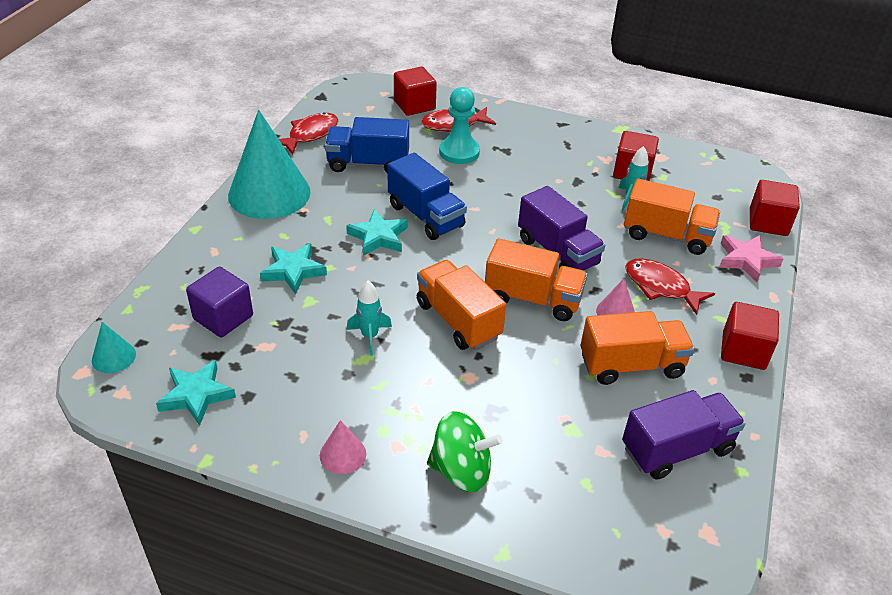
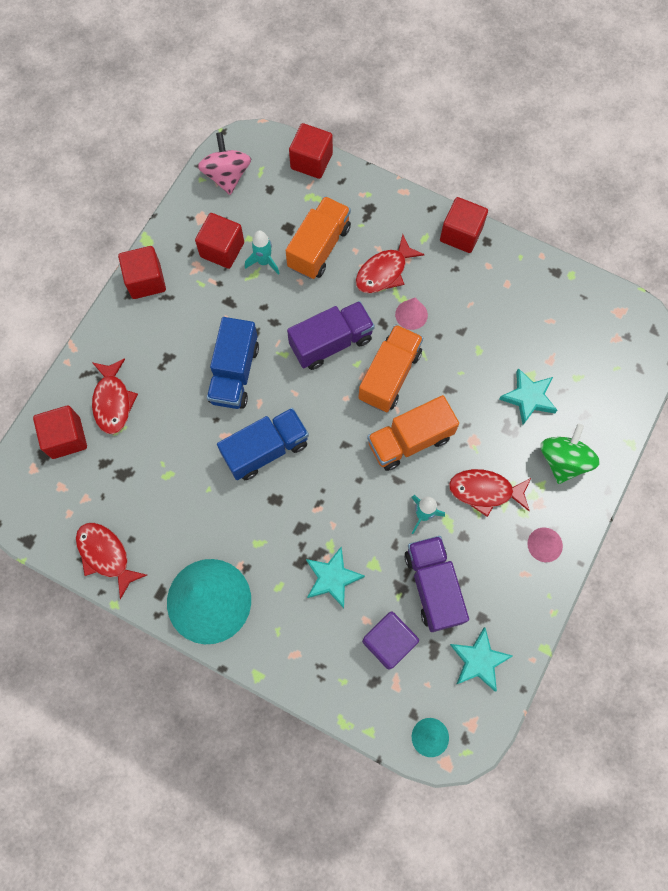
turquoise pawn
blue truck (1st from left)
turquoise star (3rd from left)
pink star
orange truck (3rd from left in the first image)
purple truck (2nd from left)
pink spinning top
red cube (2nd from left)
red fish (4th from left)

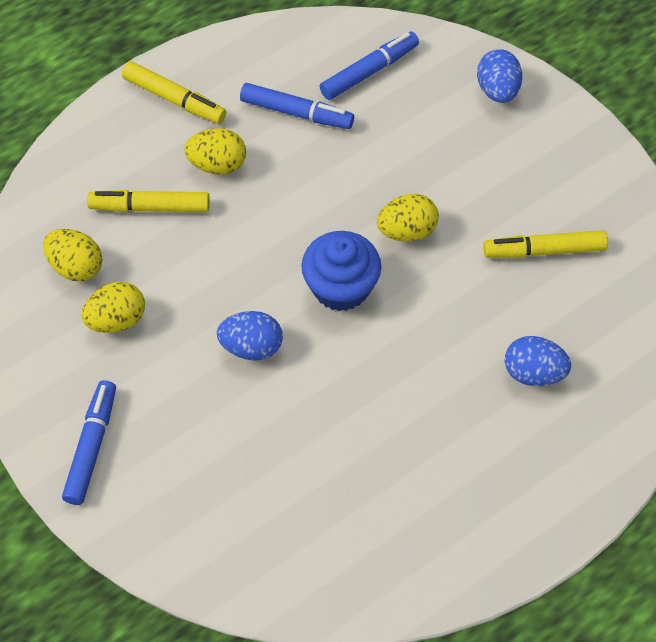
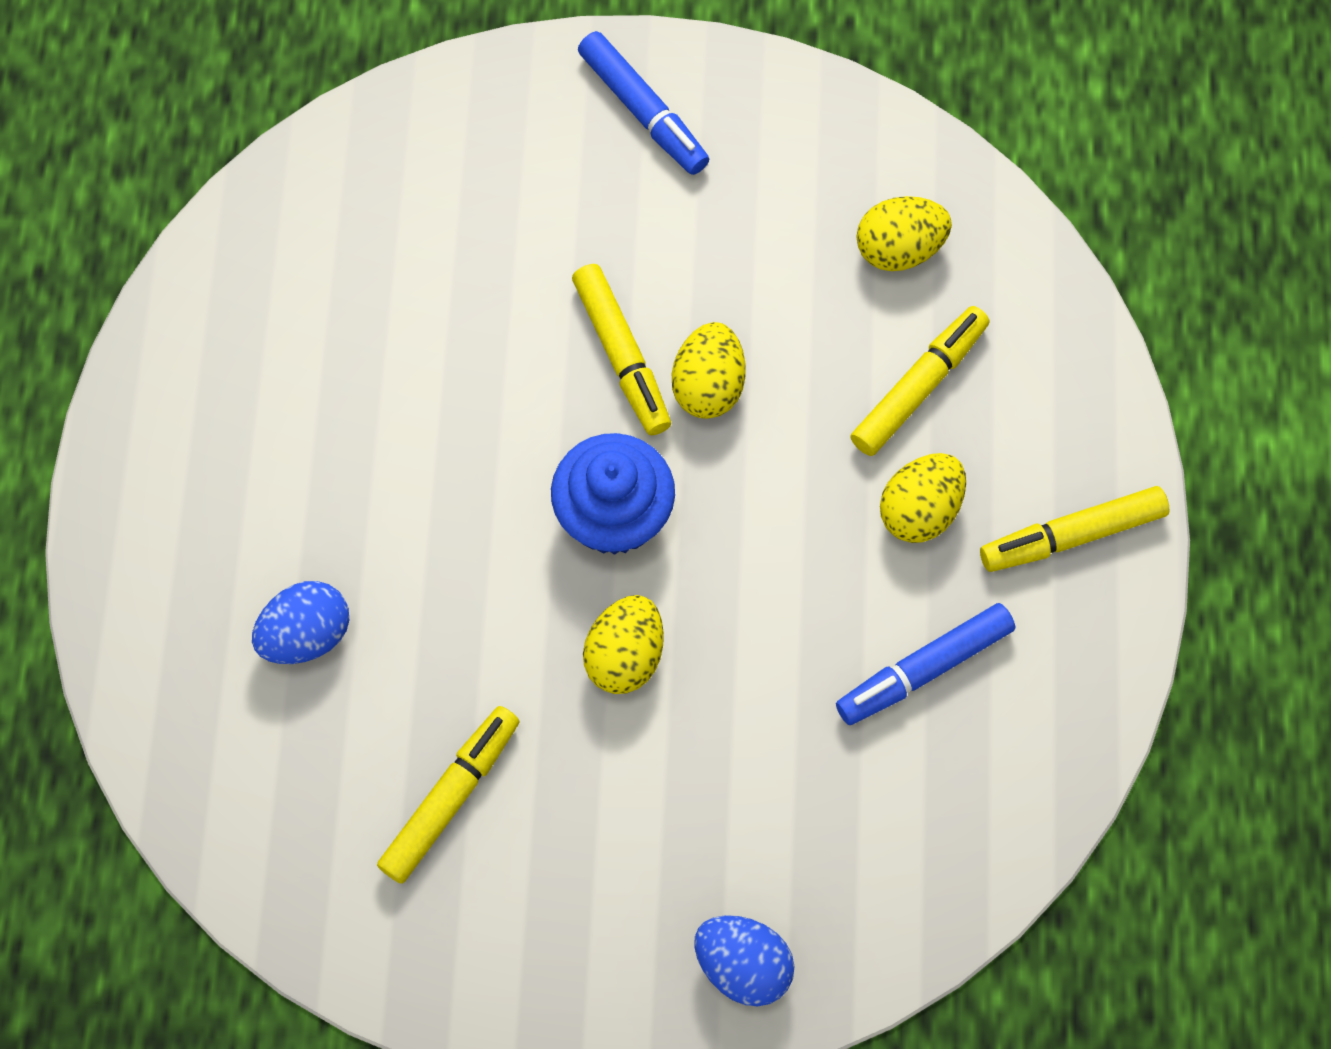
blue marker (3rd from left in the first image)
yellow egg (2nd from left)
yellow marker (2nd from left)

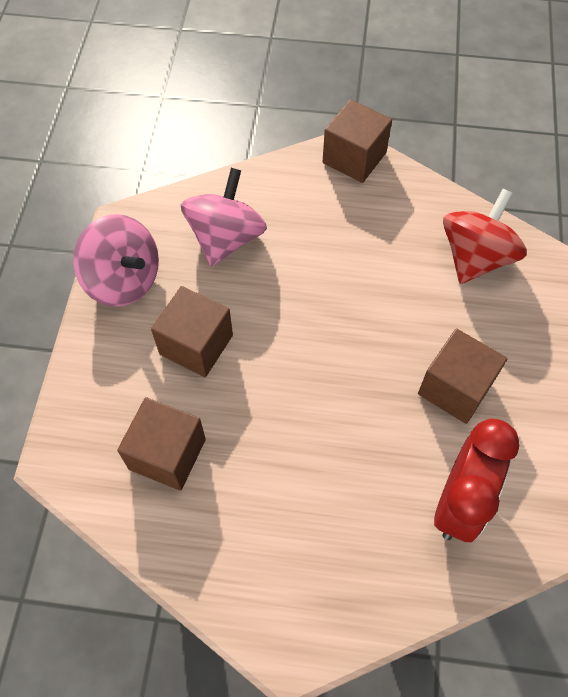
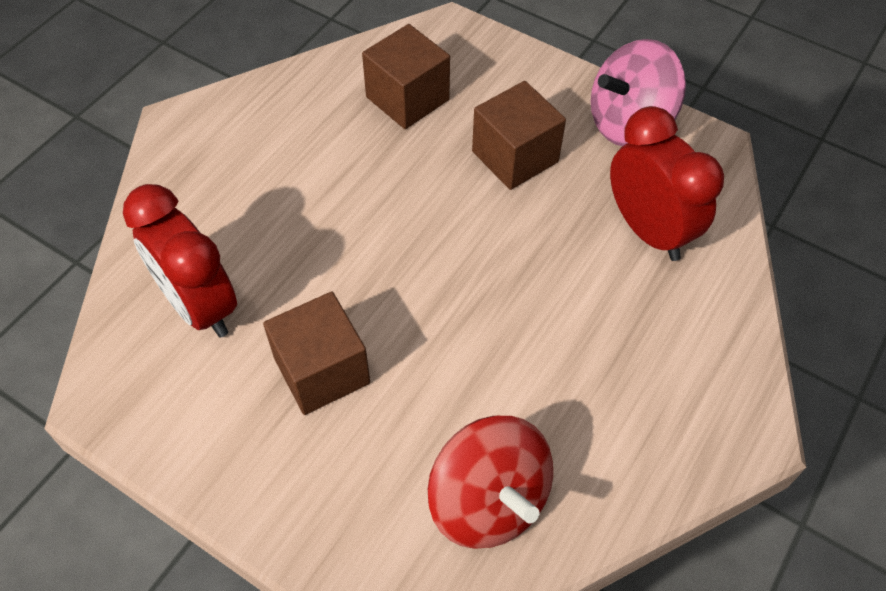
brown cube (3rd from left in the first image)
red clock (2nd from left)

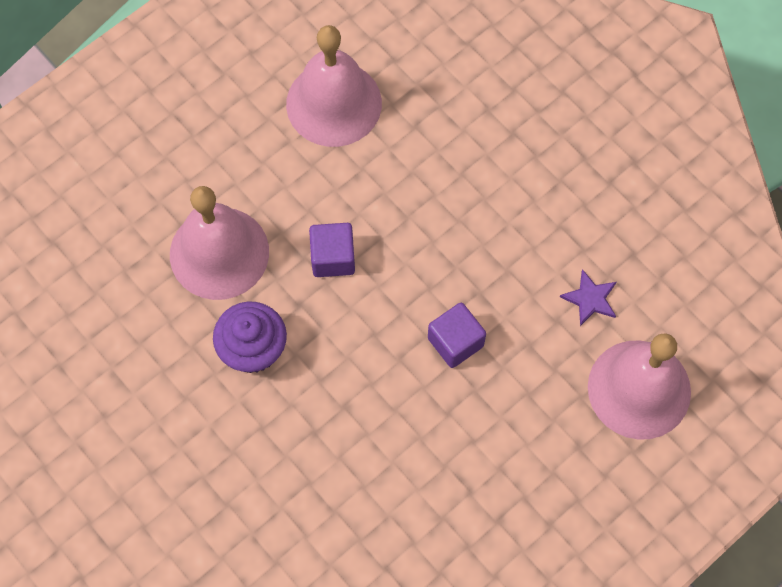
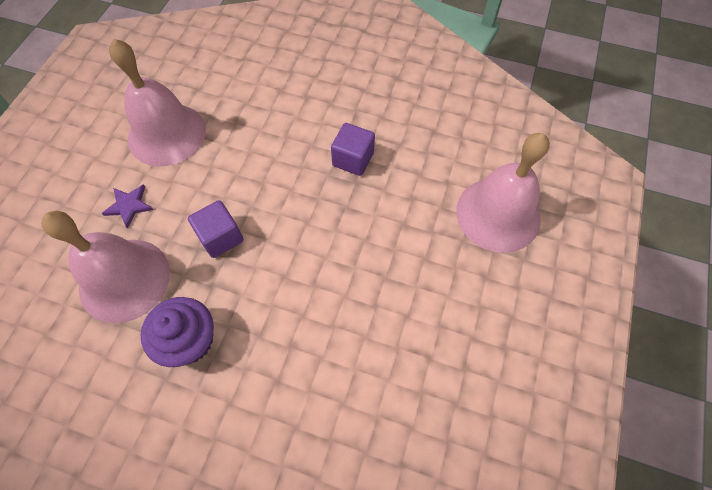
purple star
purple cube (2nd from left)

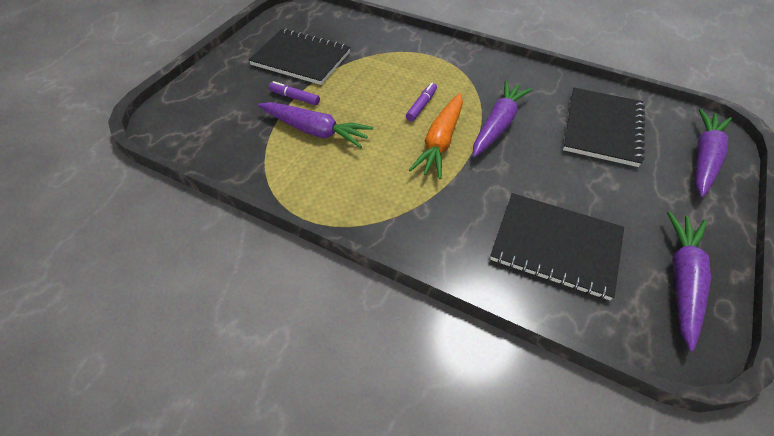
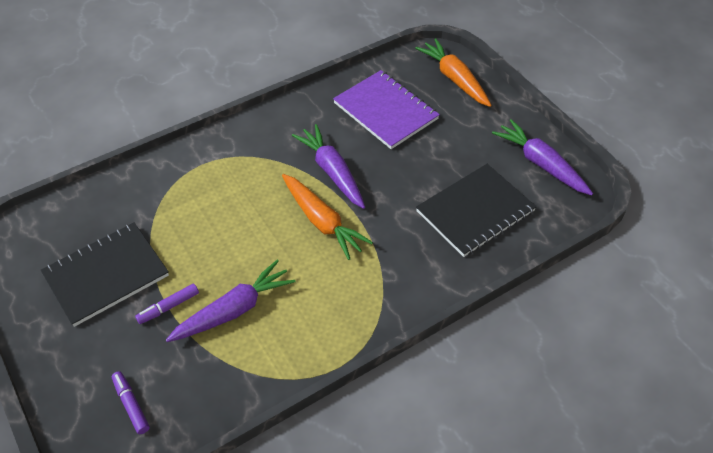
purple marker (1st from left)
purple notebook
orange carrot (2nd from left)

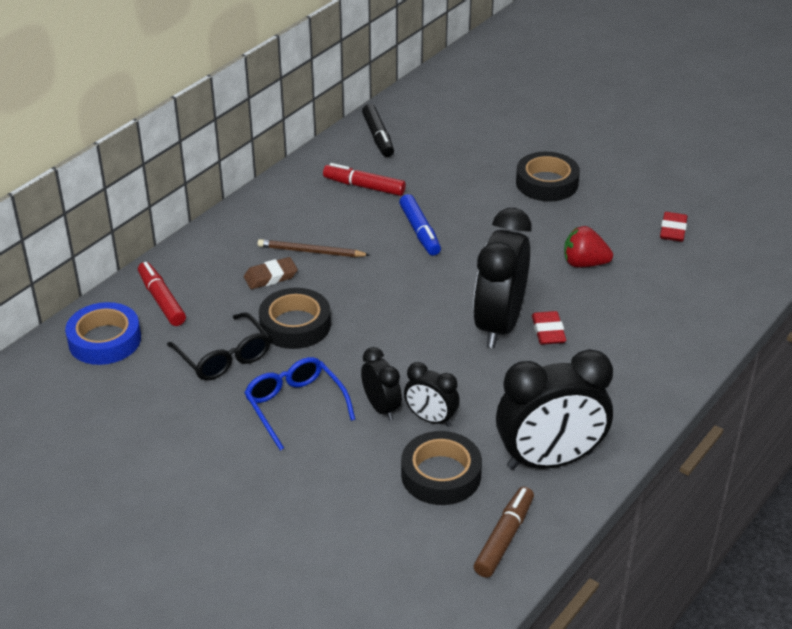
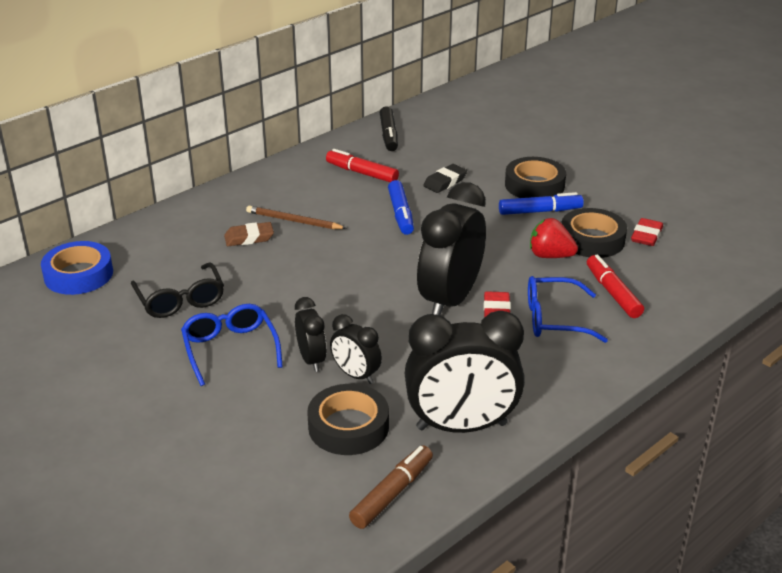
red marker (2nd from left)
black tape (3rd from left)
black eraser
blue marker (2nd from left)
blue glasses (2nd from left)

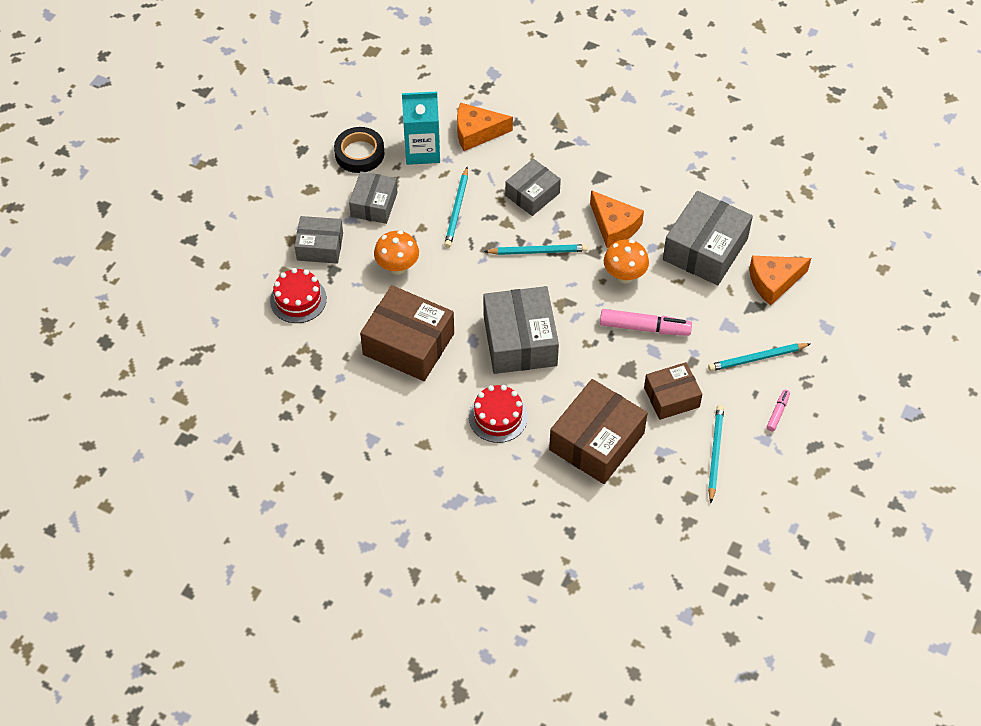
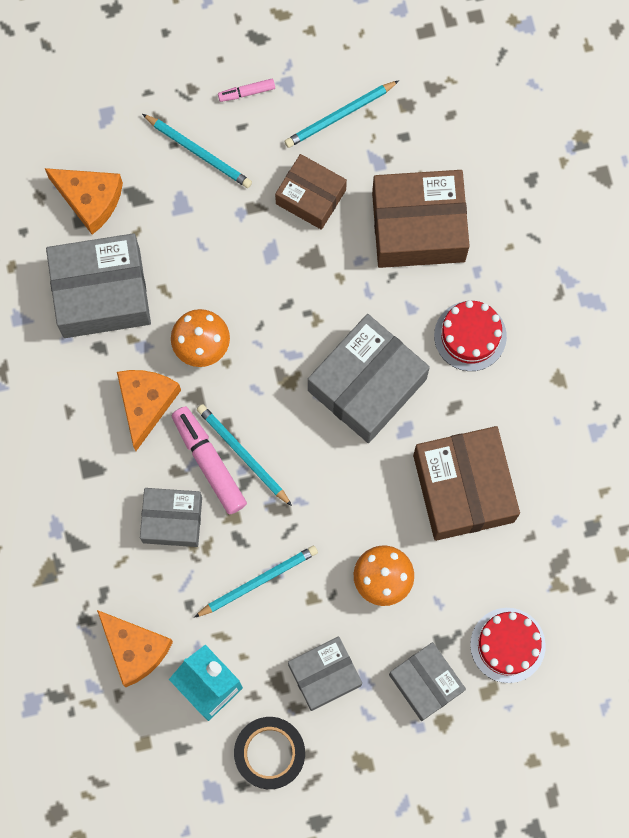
pink marker (1st from left)

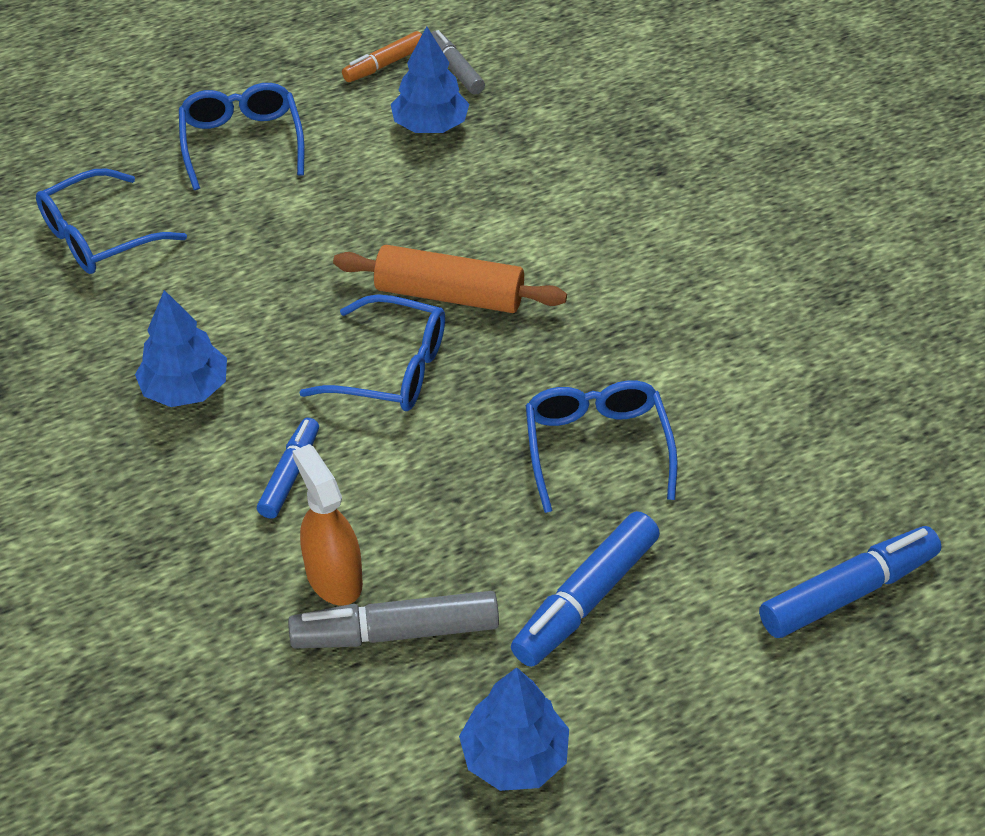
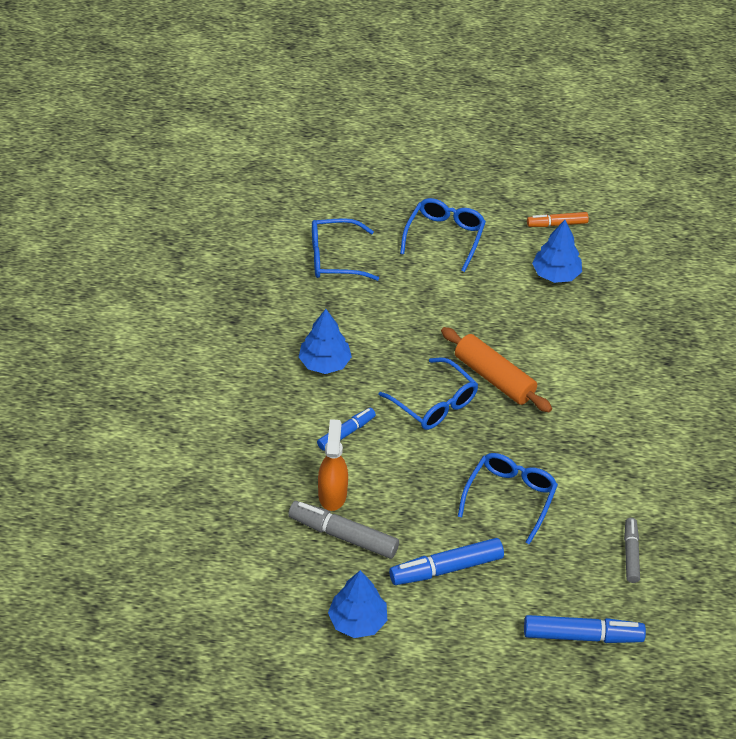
grey marker (2nd from left)

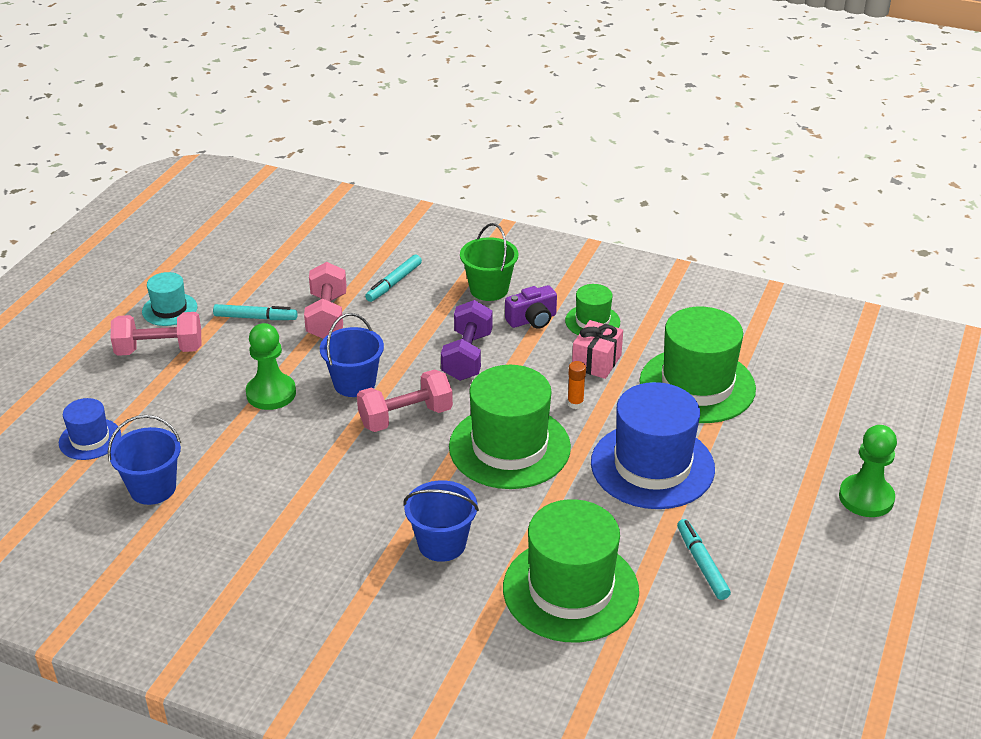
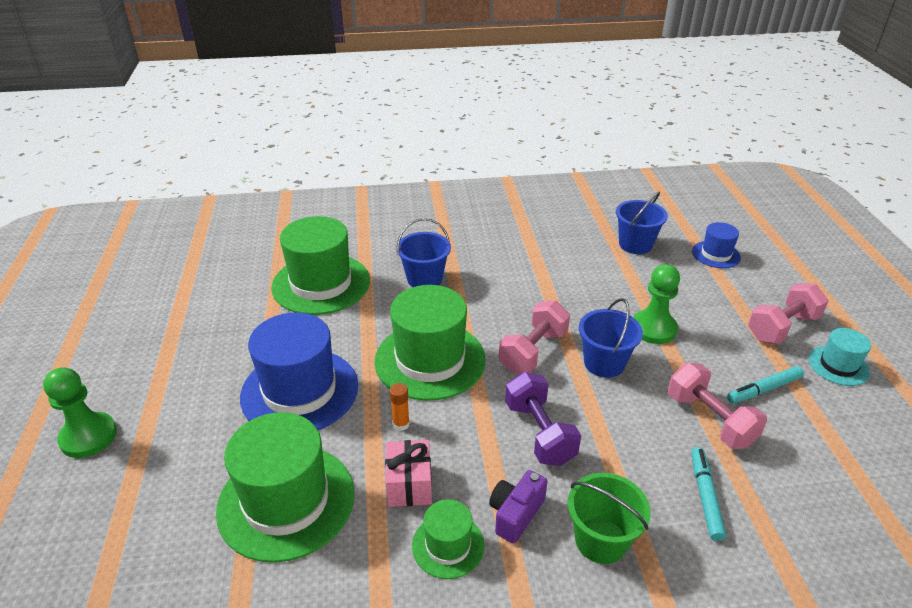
turquoise marker (3rd from left in the first image)

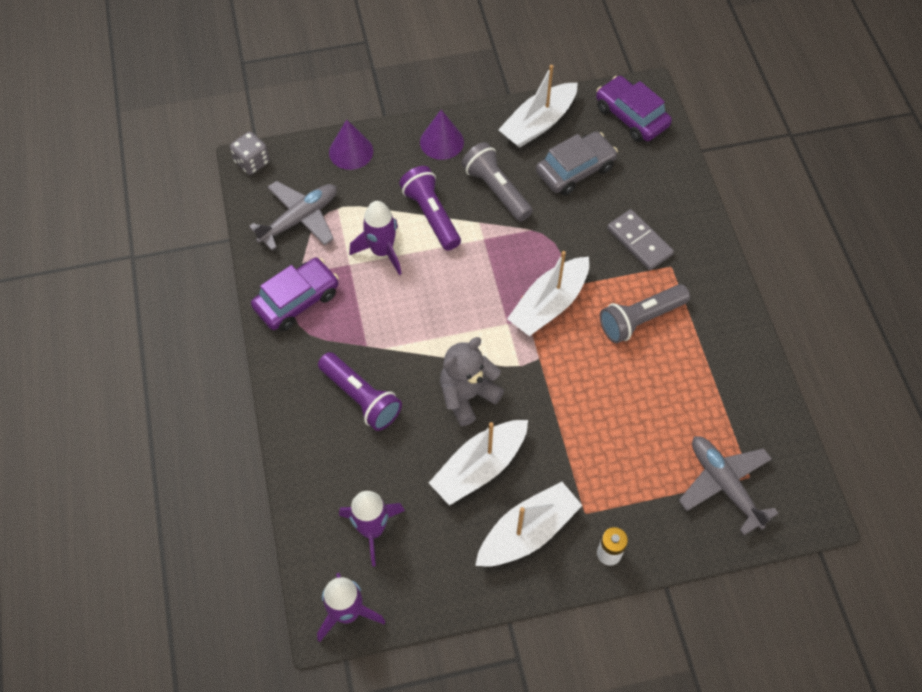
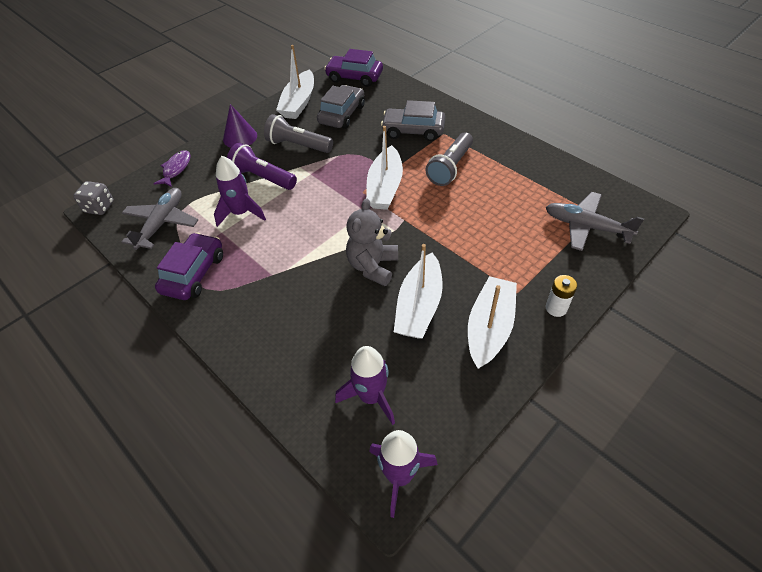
purple fish
grey car (2nd from left)
purple flashlight (1st from left in the first image)

